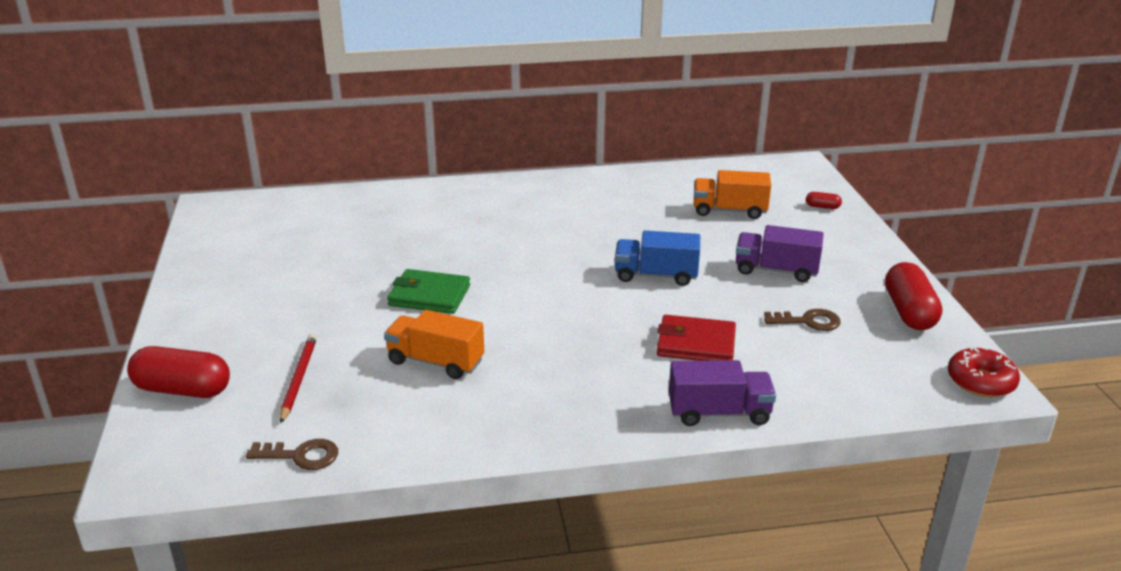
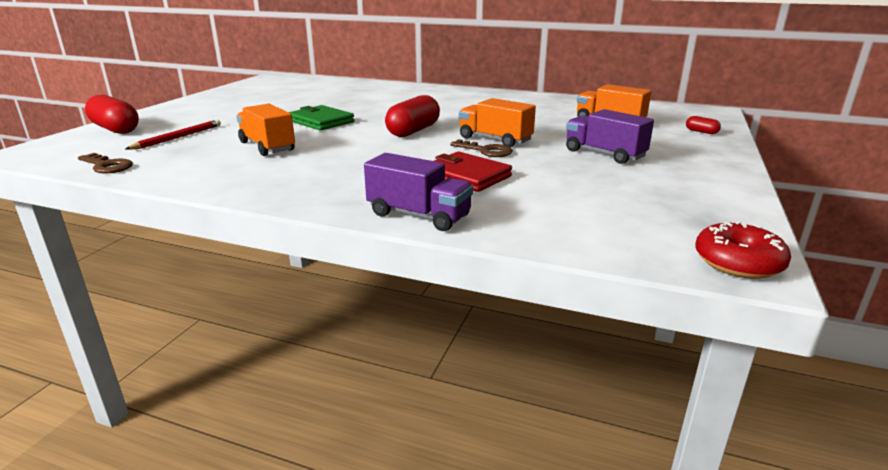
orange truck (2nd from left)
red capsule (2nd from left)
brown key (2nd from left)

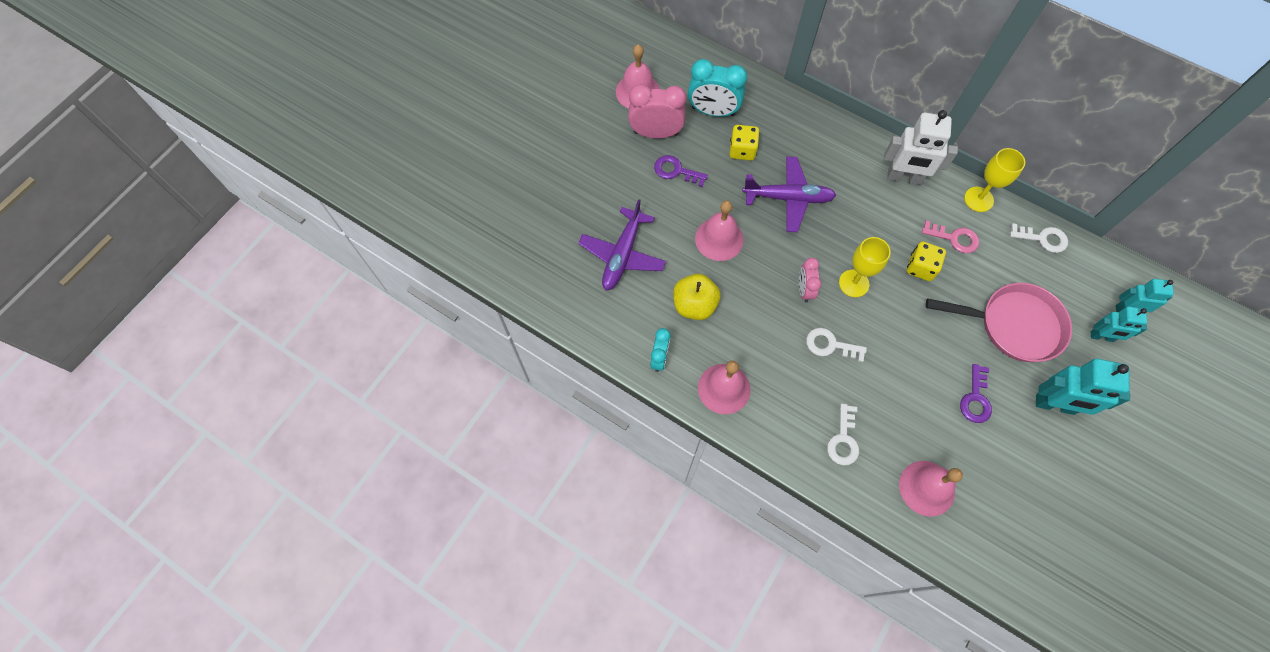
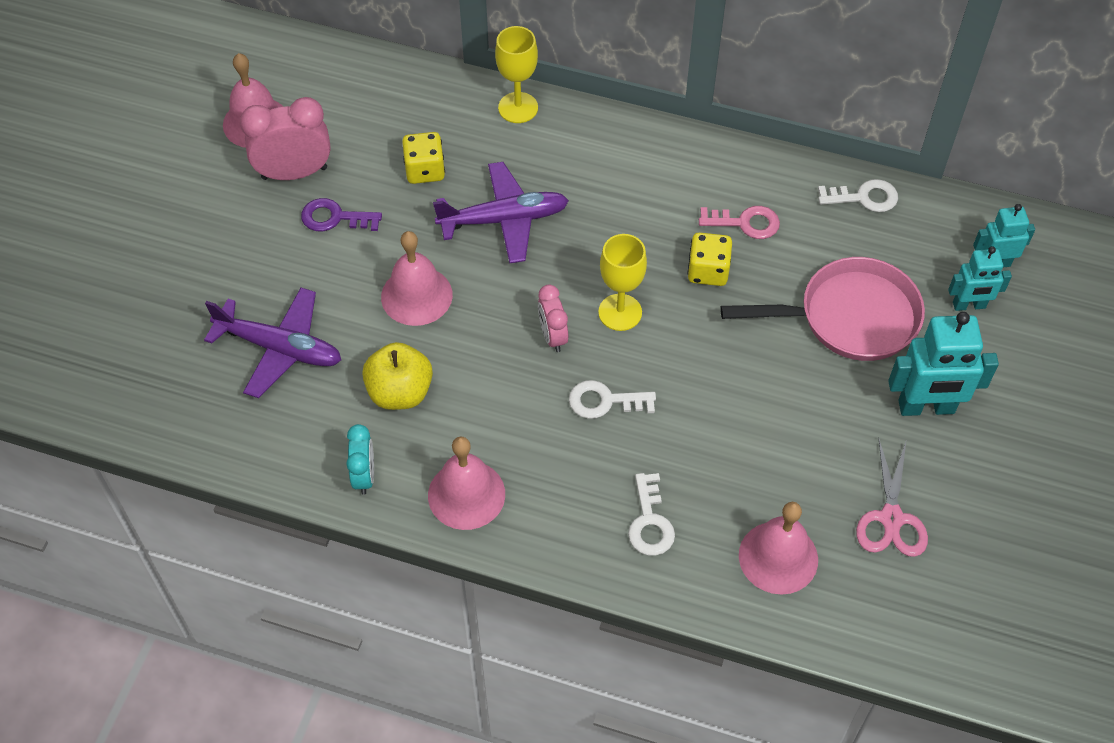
turquoise clock (2nd from left in the first image)
white robot
yellow goblet (1st from left)
purple plane (1st from left)
purple key (2nd from left in the first image)
pink scissors

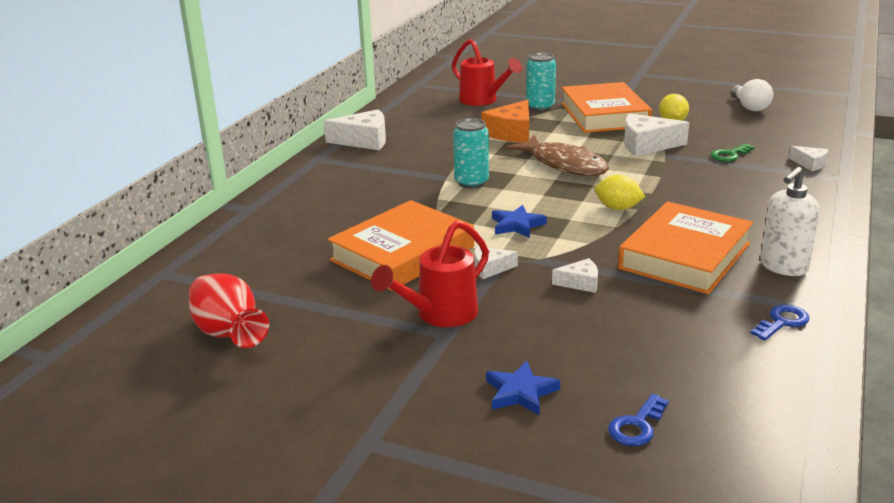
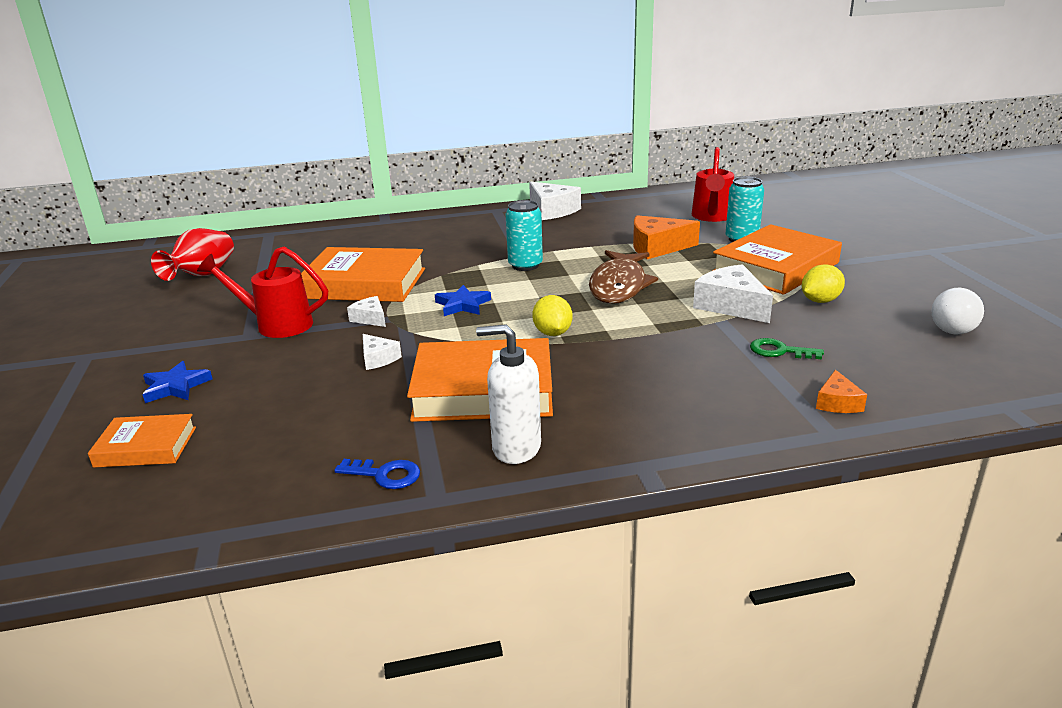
orange cheese (2nd from left)
orange book (1st from left)

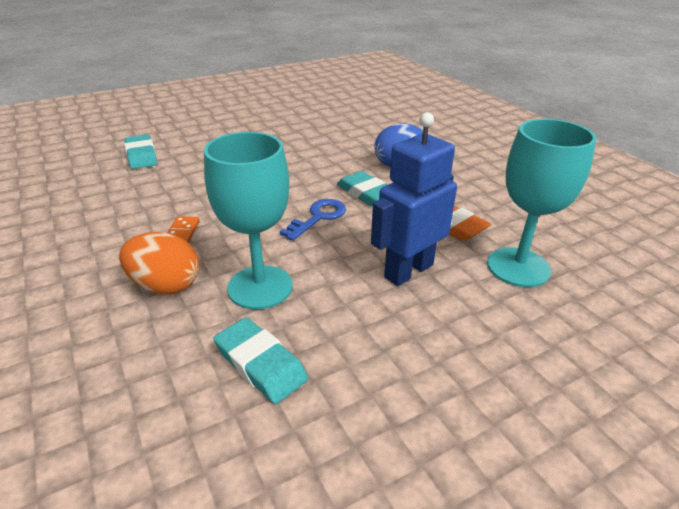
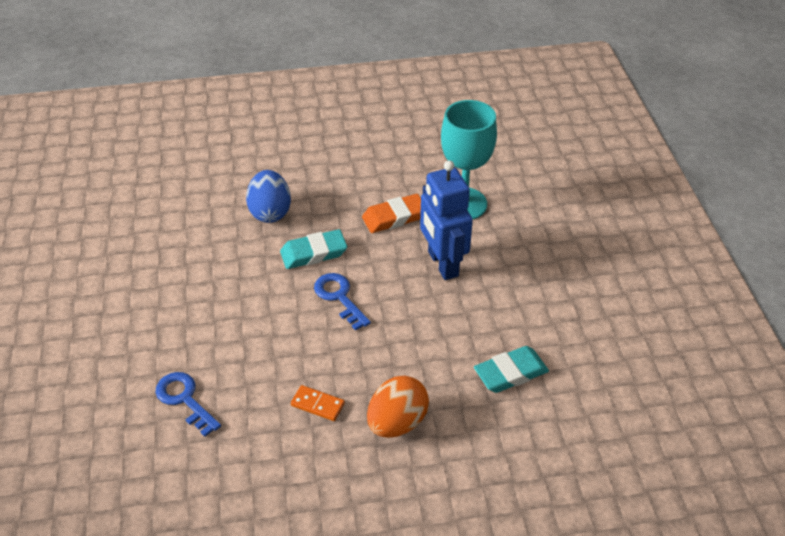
turquoise goblet (1st from left in the first image)
turquoise eraser (1st from left in the first image)
blue key (1st from left)

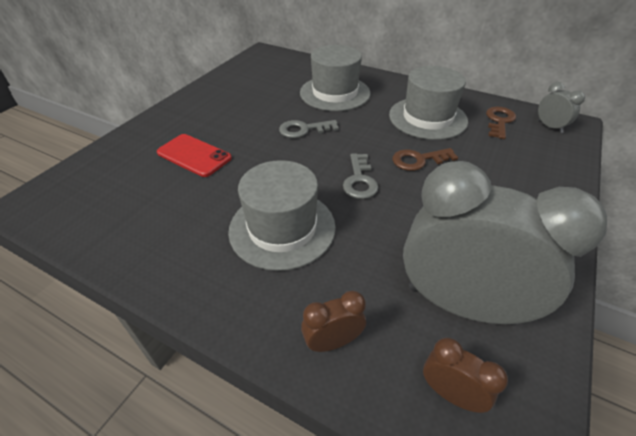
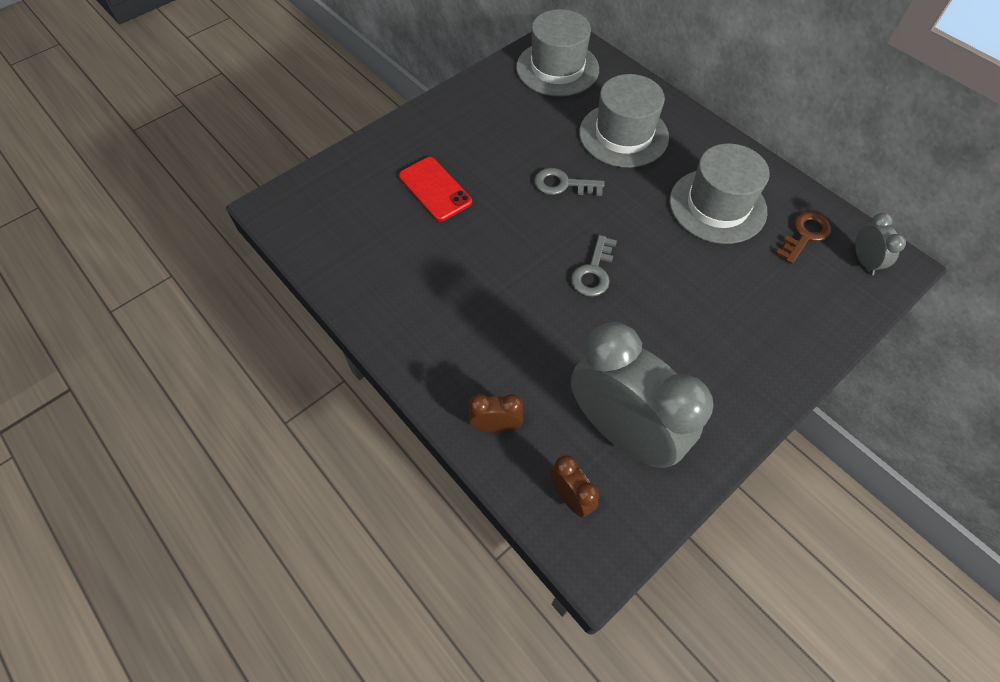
brown key (1st from left in the first image)
grey hat (1st from left)

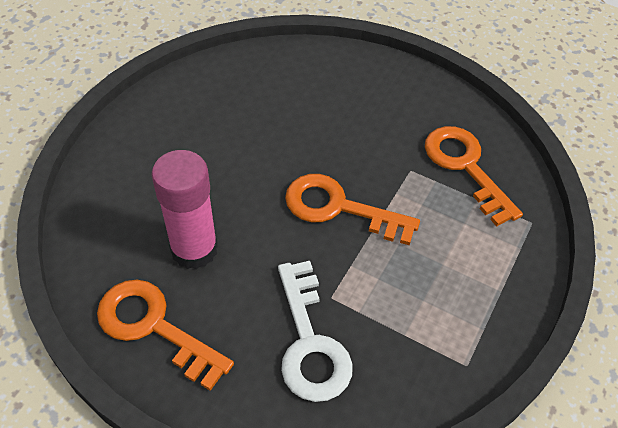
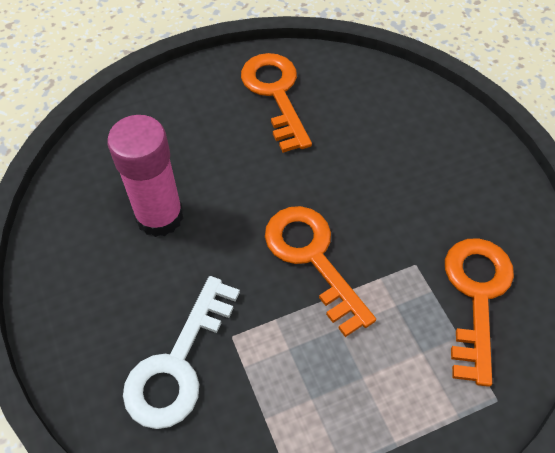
orange key (1st from left)

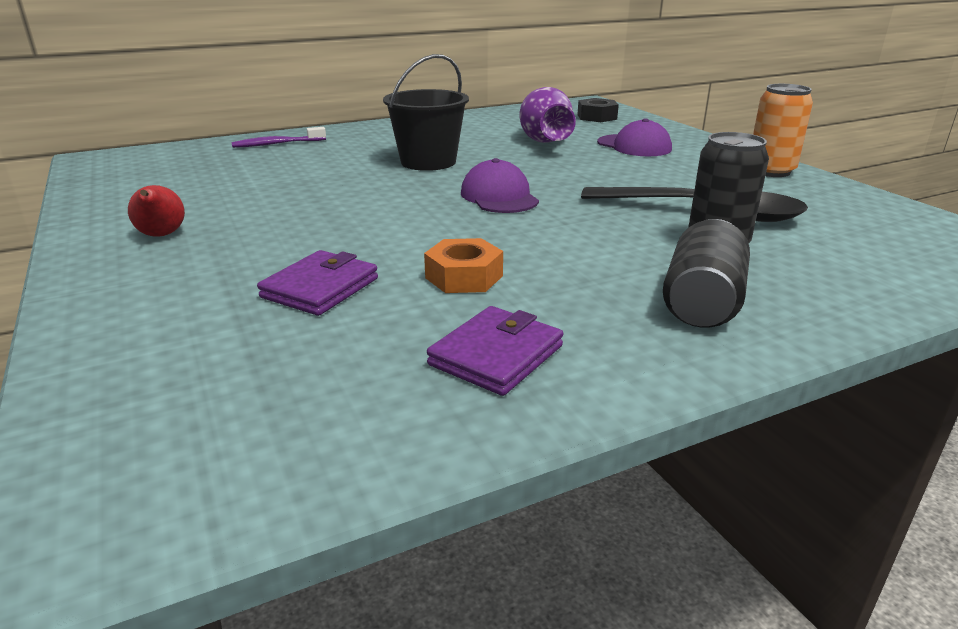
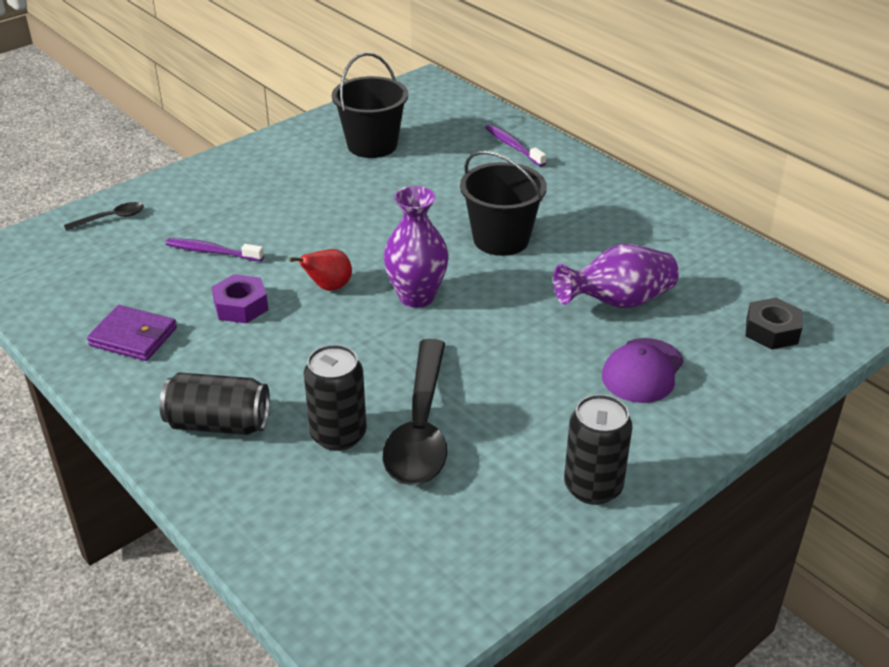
black can (3rd from left)
purple vase (1st from left)
red pear
purple nut
purple toothbrush (1st from left)
black bucket (1st from left)
black spoon (1st from left)

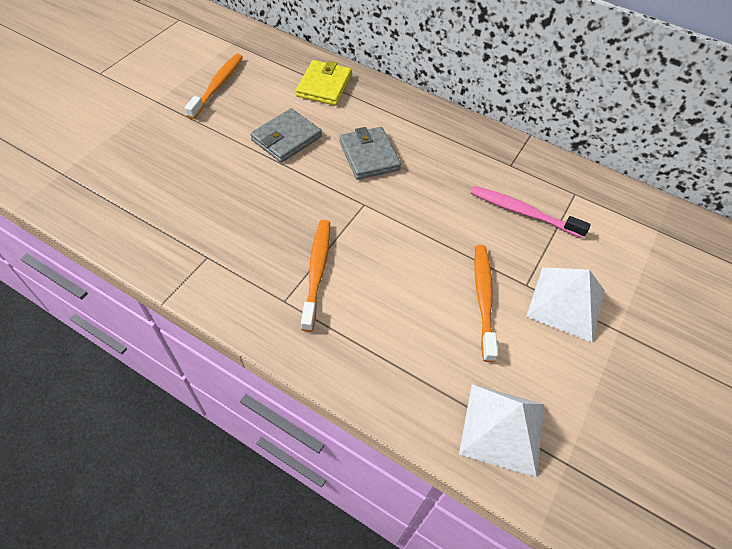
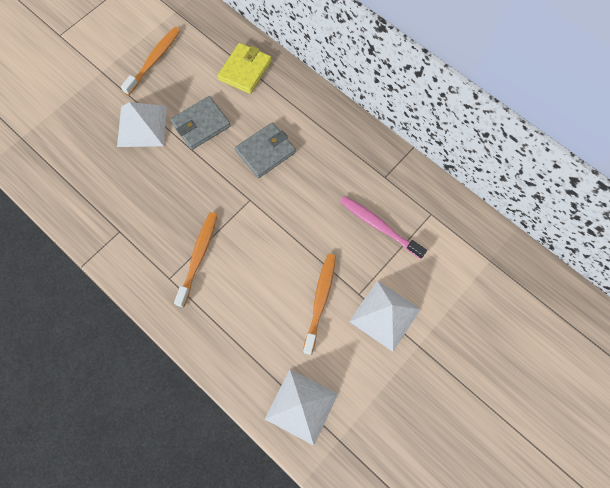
grey wallet (2nd from left)
white pyramid (1st from left)

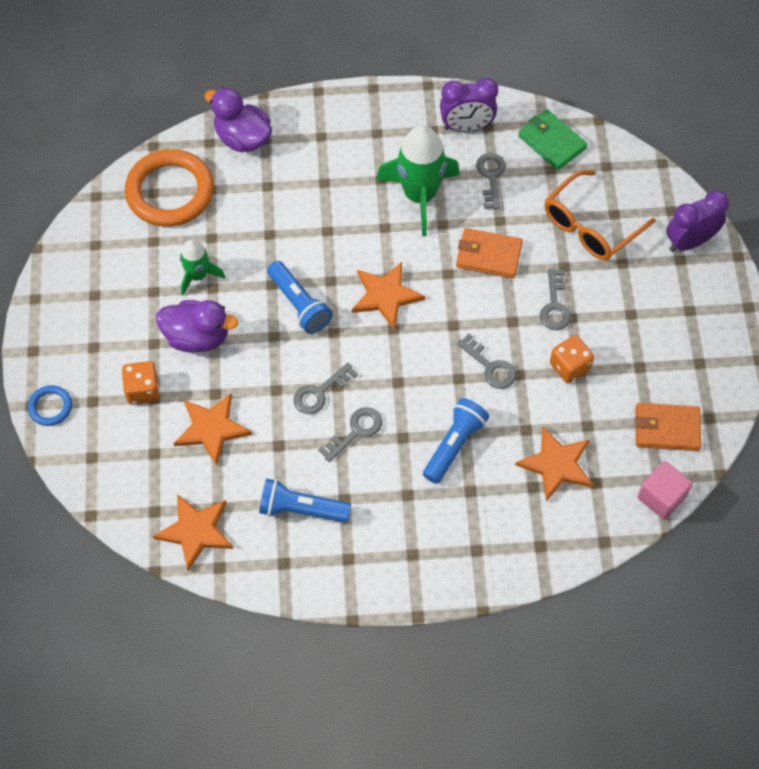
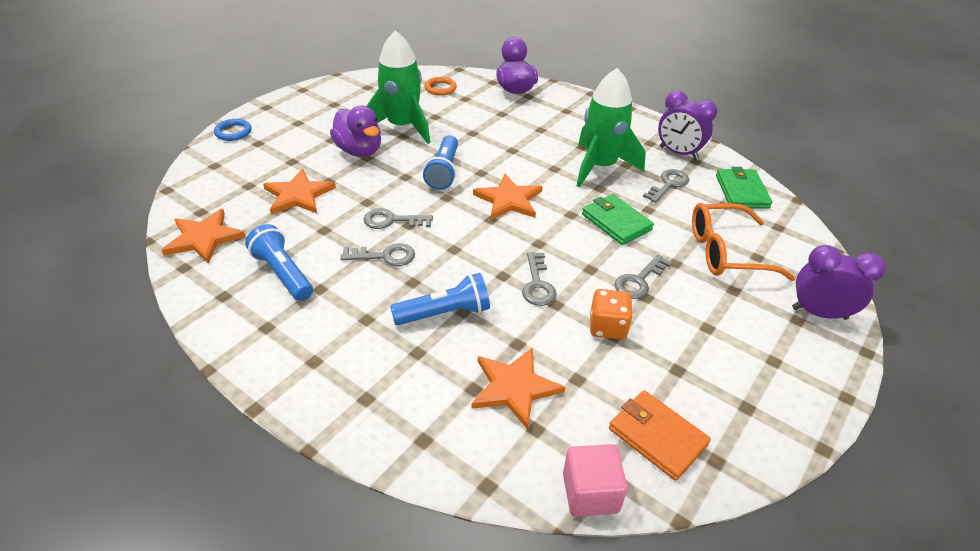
orange ring
green wallet (1st from left)
green rocket (1st from left)
orange dice (1st from left in the first image)

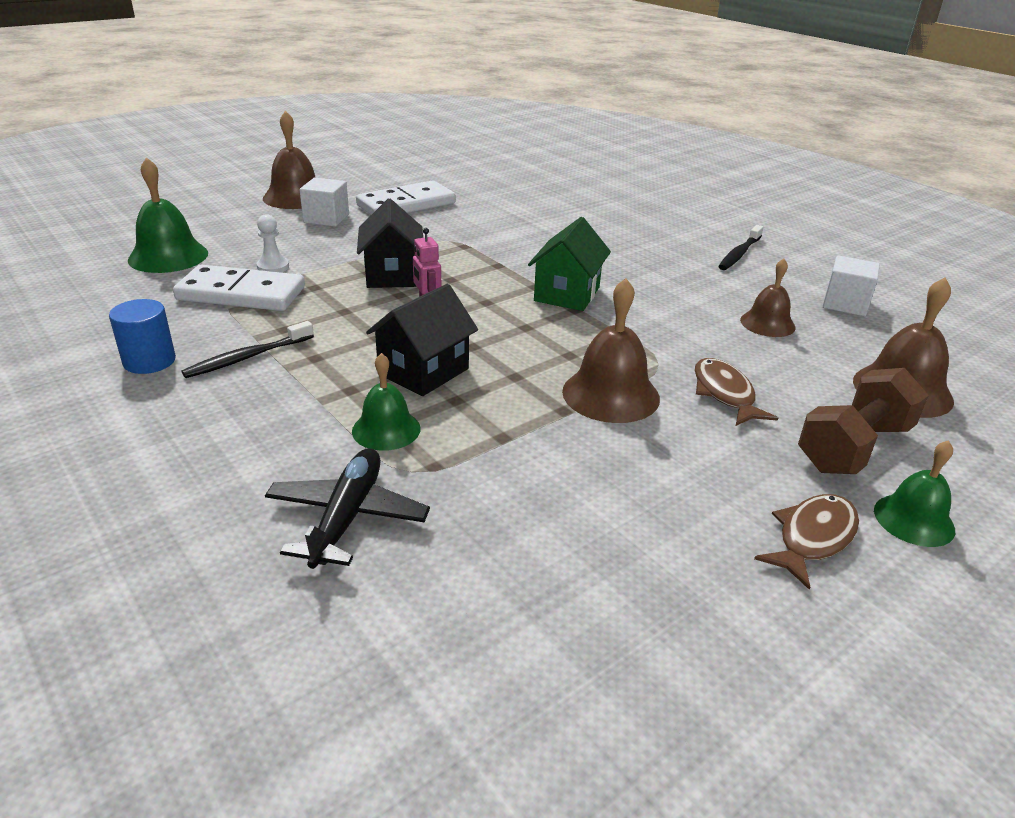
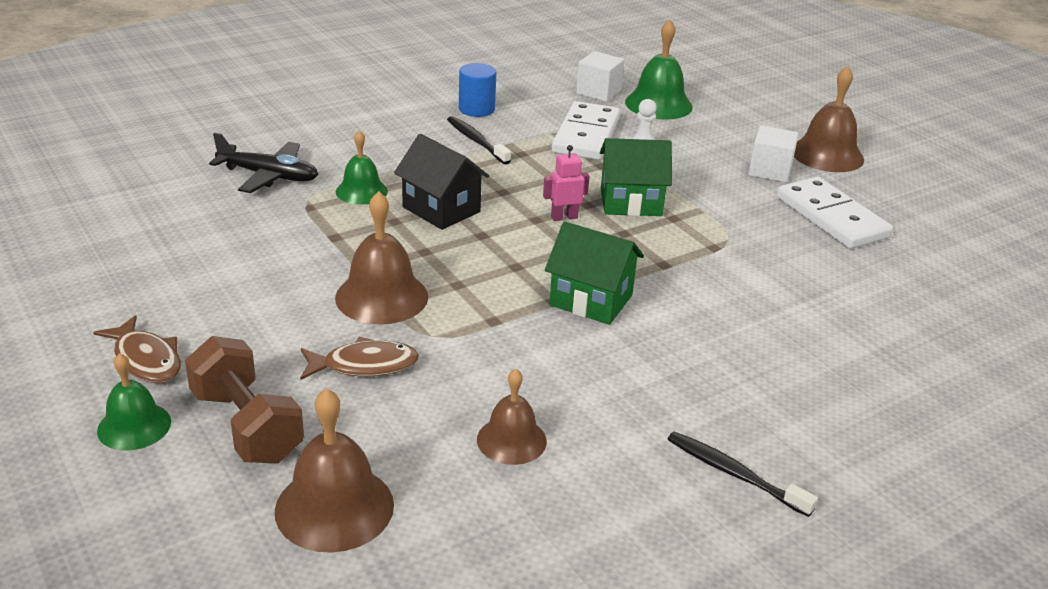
green house (2nd from left)
white cube (1st from left)

